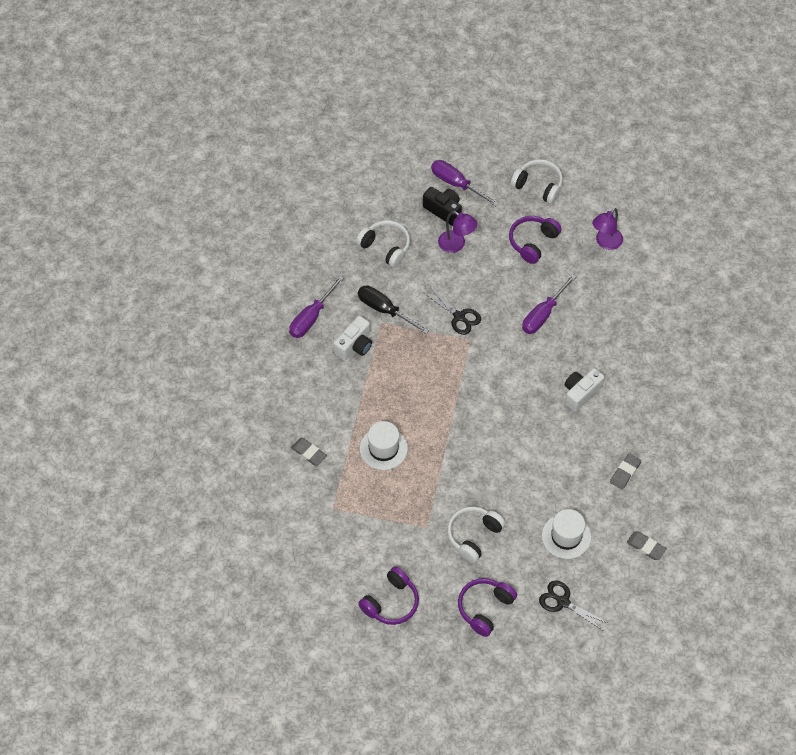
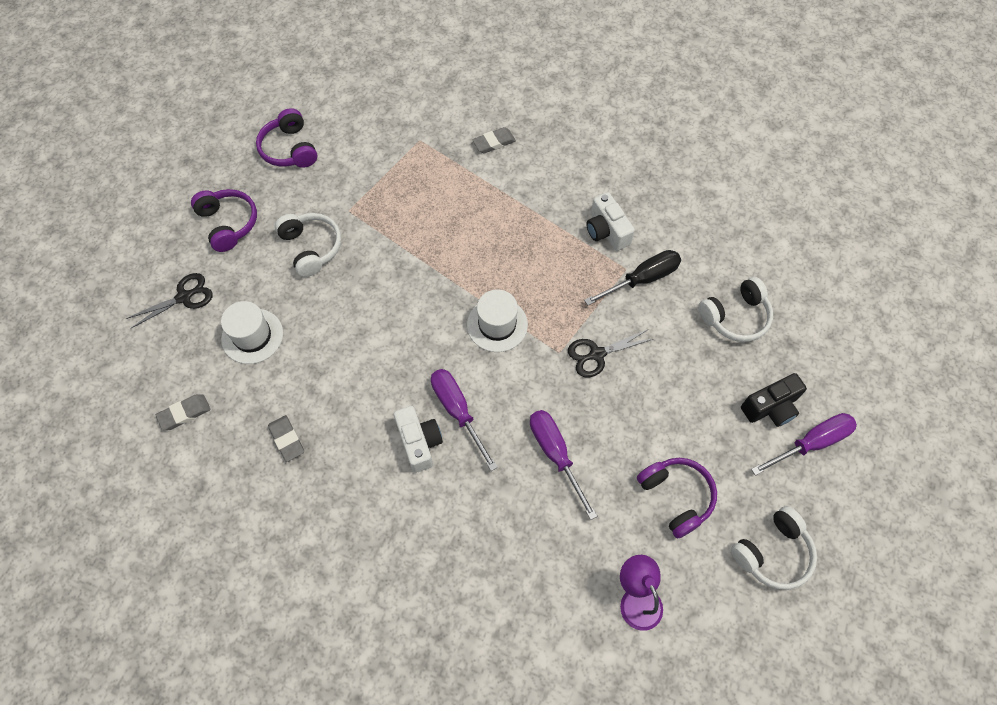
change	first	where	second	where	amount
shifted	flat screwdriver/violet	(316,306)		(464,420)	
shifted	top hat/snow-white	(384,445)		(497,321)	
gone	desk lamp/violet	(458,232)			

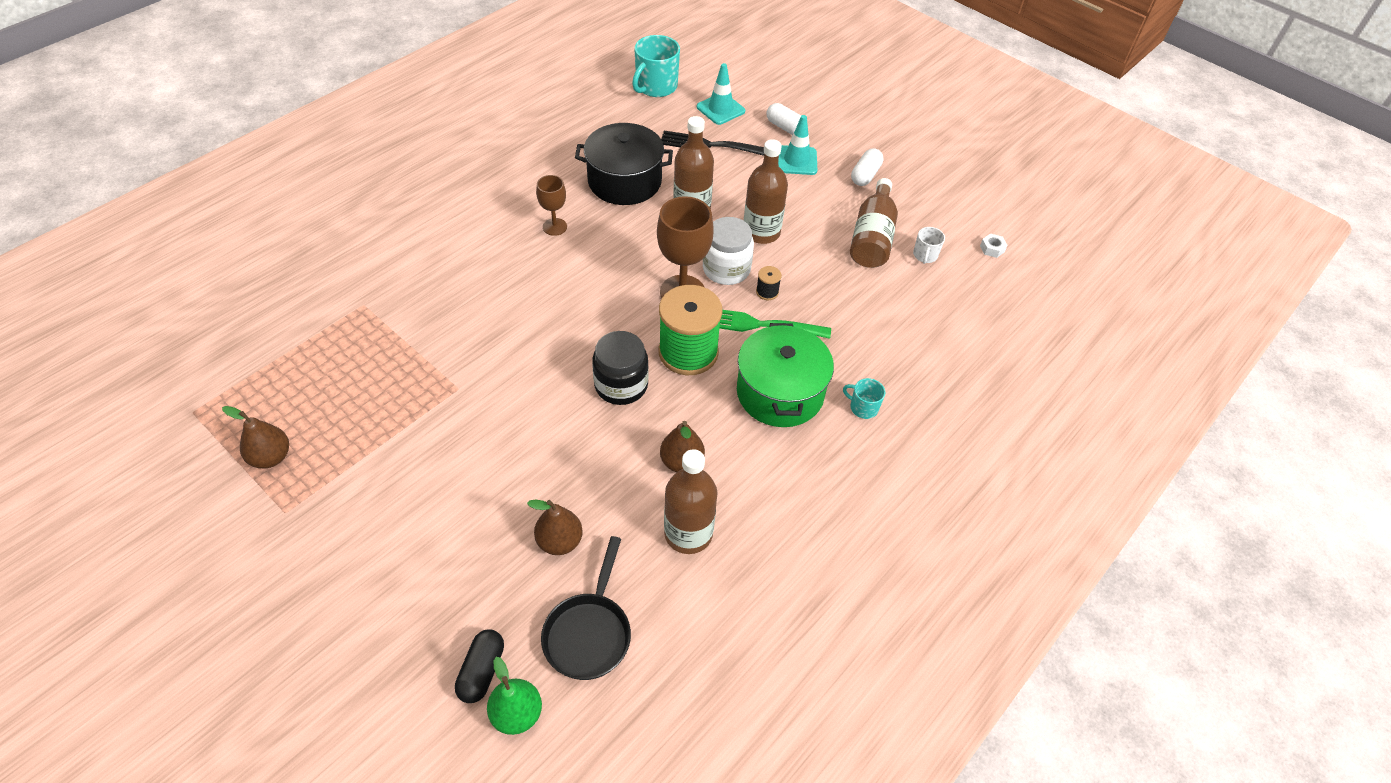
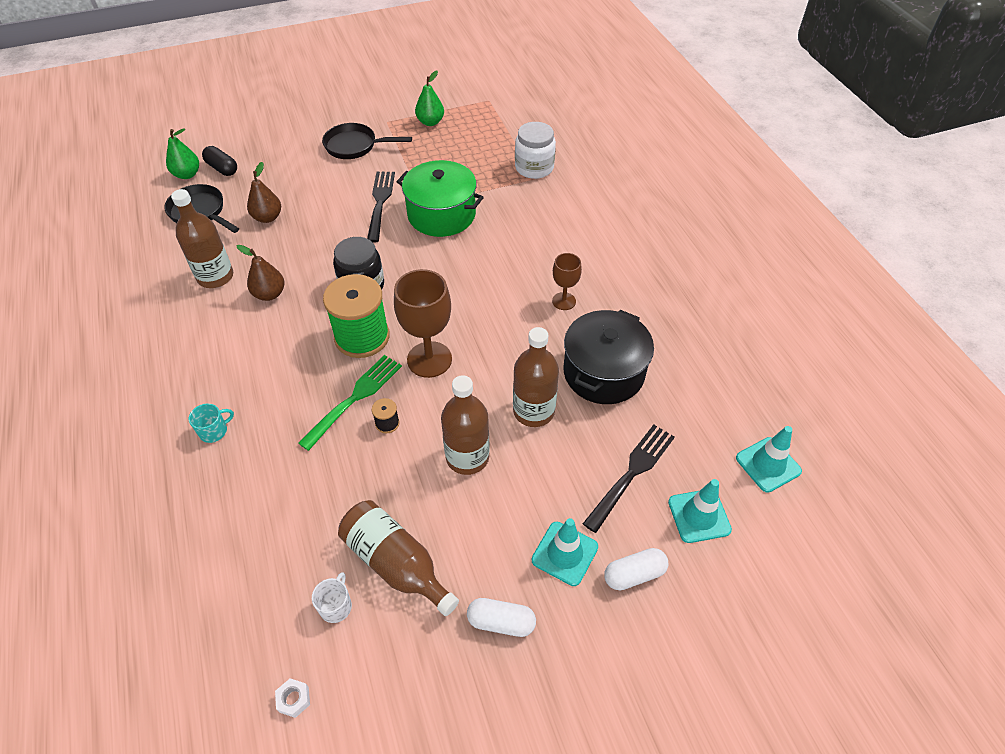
change	first	where	second	where	amount
rotated	coffee mug/snow-white	(929,245)		(332,597)	60 degrees clockwise
new			pan/jet-black	(367,141)	
new			table fork/jet-black	(381,207)	
shifted	stockpot/leaf-green	(785,375)		(440,198)	
repainted	toy pear/brown	(255,437)	toy pear/leaf-green	(429,98)	
rotated	pill shape/snow-white	(867,167)		(501,617)	45 degrees counterclockwise
shifted	jam jar/snow-white	(728,251)		(535,150)	
swapped	coffee mug/teal	(656,66)	traffic cone/teal	(769,459)	

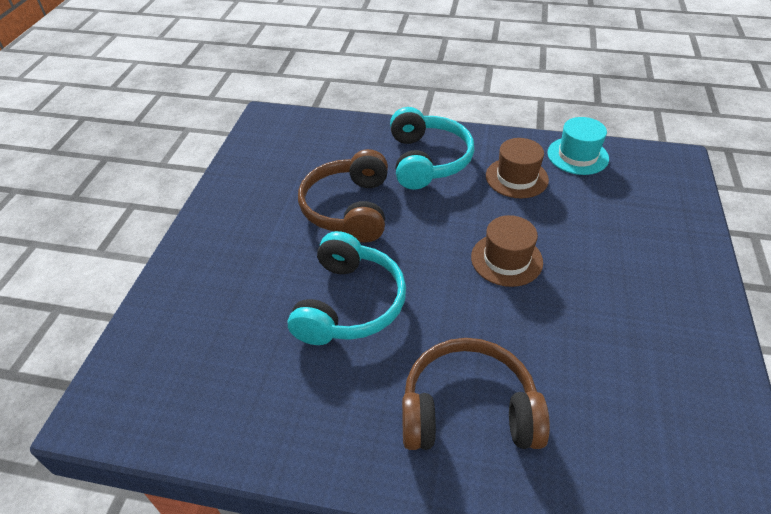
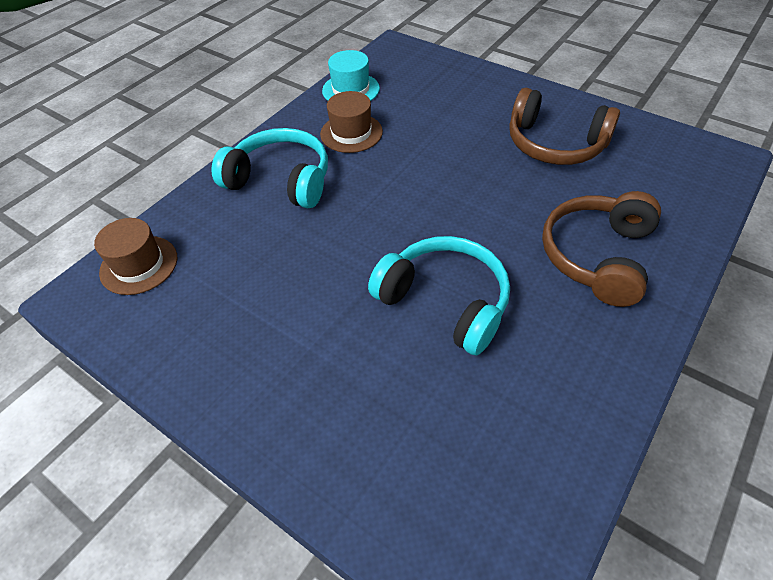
change	first	where	second	where	amount
shifted	top hat/brown	(507,251)		(135,256)	
shifted	headset/brown	(343,196)		(564,126)	

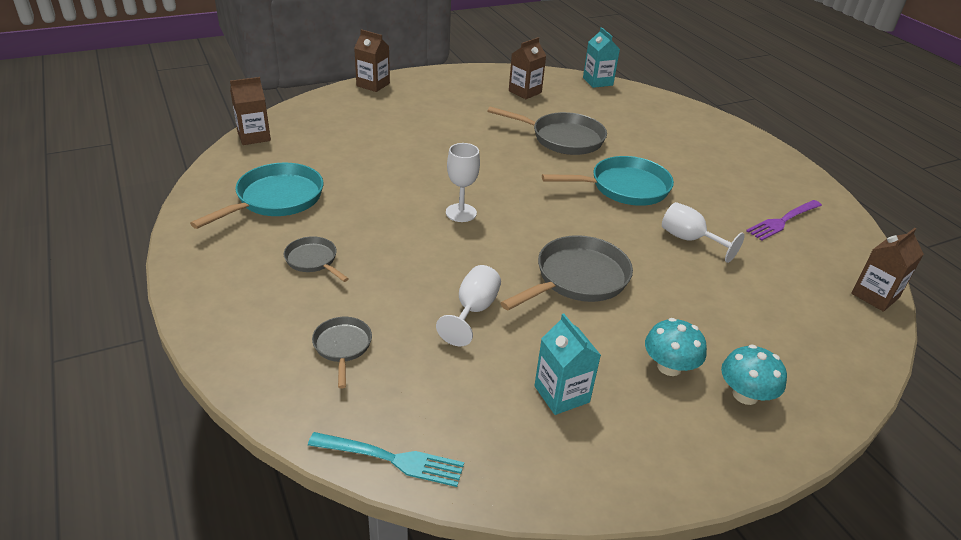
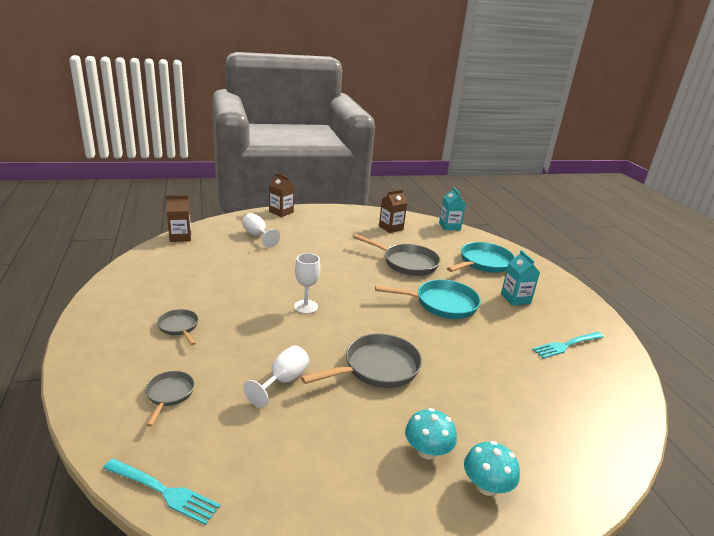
change	first	where	second	where	amount
shifted	chalice/snow-white	(703,232)		(261,230)	
shifted	pan/teal	(256,196)		(481,257)	
shifted	milk carton/teal	(567,364)		(520,278)	
repainted	table fork/violet	(784,220)	table fork/teal	(568,345)	
gone	milk carton/brown	(887,270)			

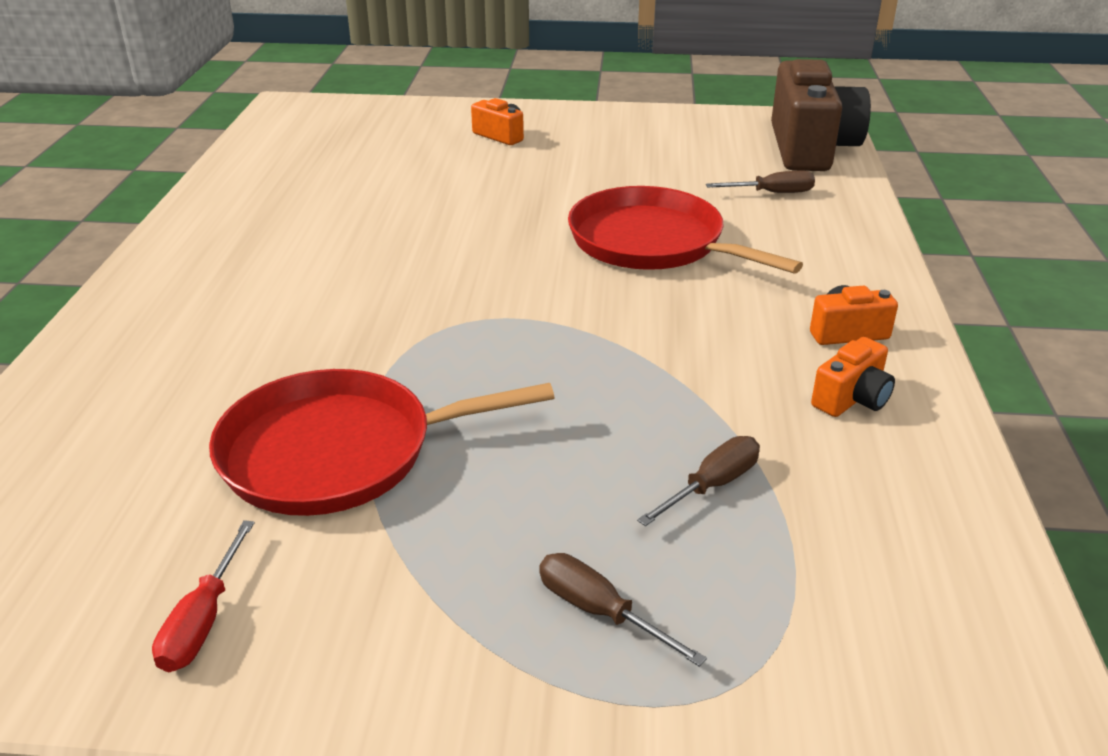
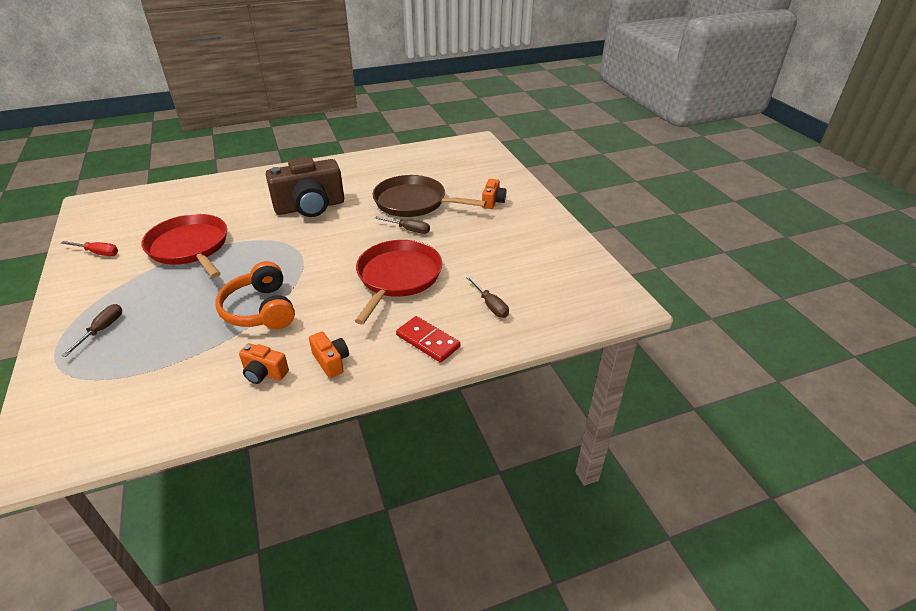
change	first	where	second	where	amount
rotated	flat screwdriver/scarlet	(203,596)		(89,248)	150 degrees counterclockwise
new			headset/orange-coloured	(255,295)	
shifted	compact camera/brown	(821,115)		(305,186)	
new			pan/brown	(430,196)	
shifted	flat screwdriver/brown	(698,481)		(402,225)	
new			domino tile/scarlet	(428,339)	

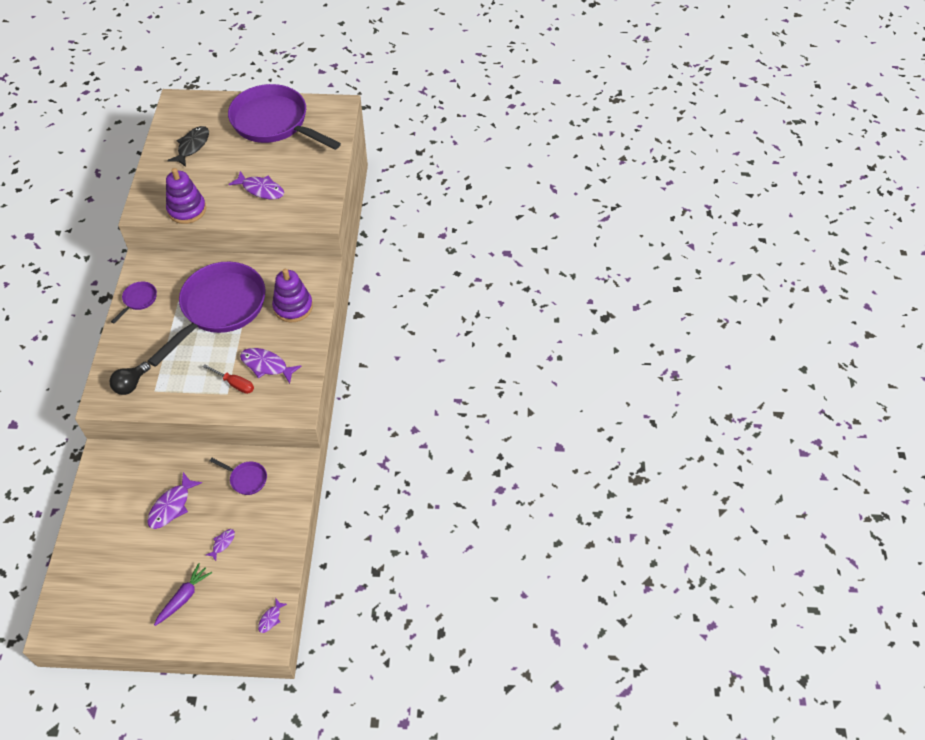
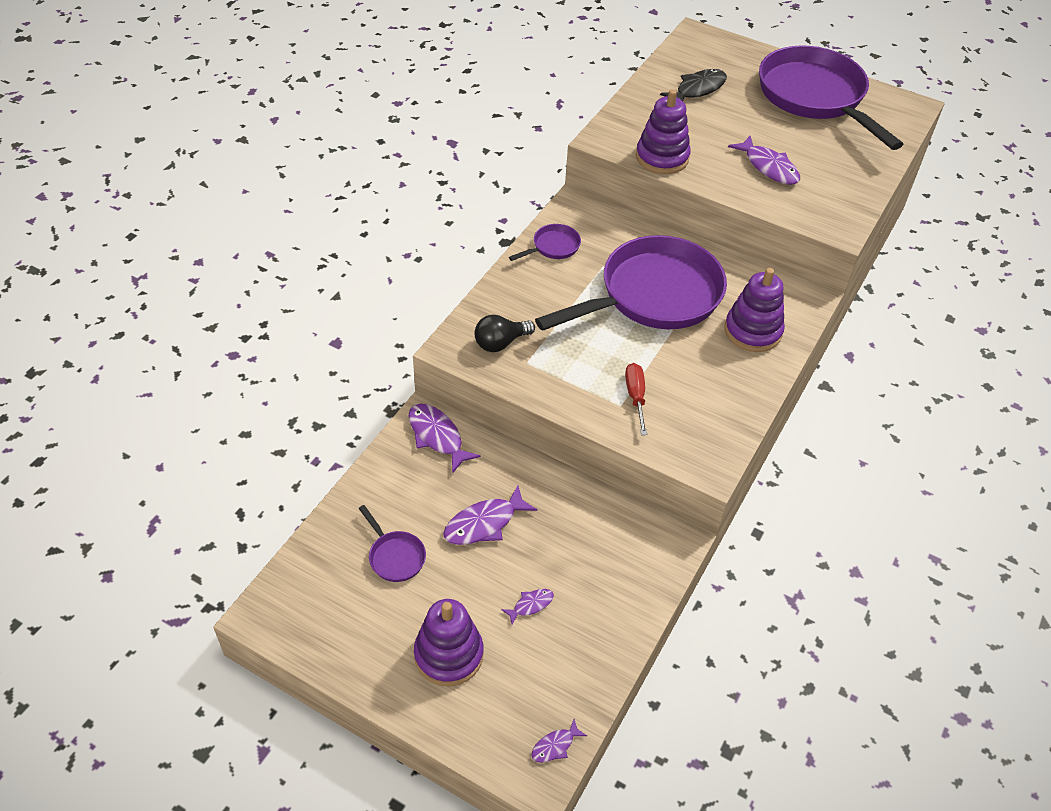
change	first	where	second	where	amount
shifted	pan/violet	(238,476)		(392,543)	
shifted	toy fish/violet	(271,366)		(445,439)	
swapped	toy carrot/violet	(183,594)	stacking toy/violet	(449,642)	
rotated	flat screwdriver/scarlet	(228,379)		(636,399)	150 degrees counterclockwise

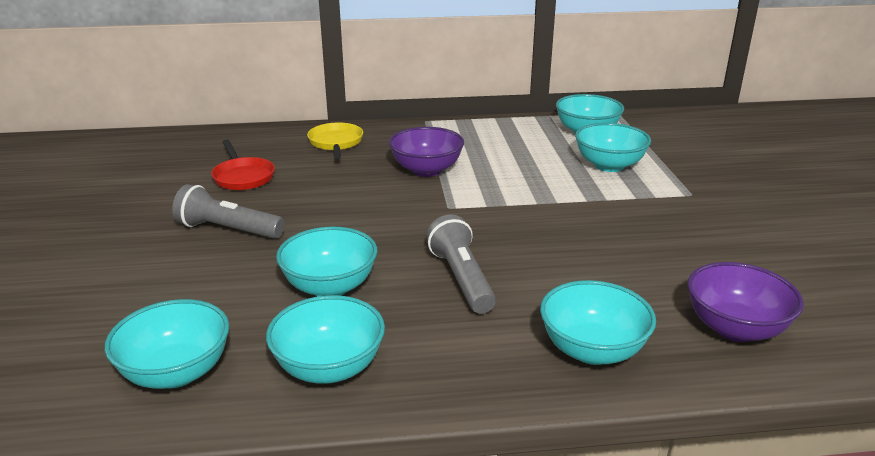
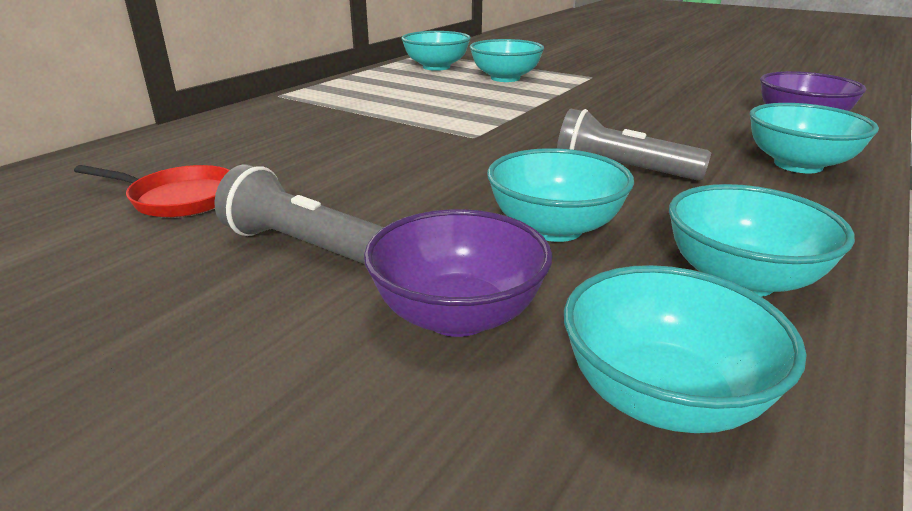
change	first	where	second	where	amount
rotated	flashlight/gray	(228,211)		(299,214)	60 degrees clockwise
shifted	bowl/violet	(426,152)		(458,273)	
gone	pan/golden	(335,140)			

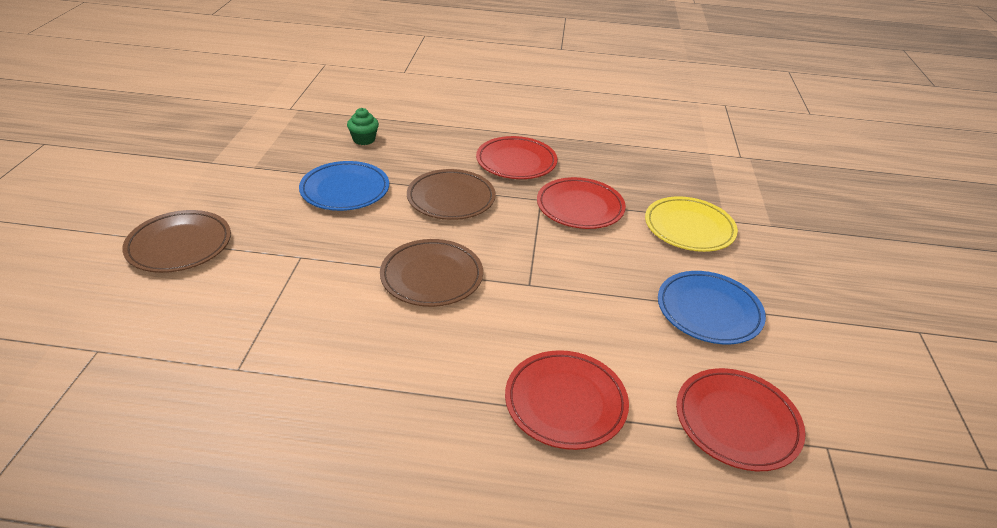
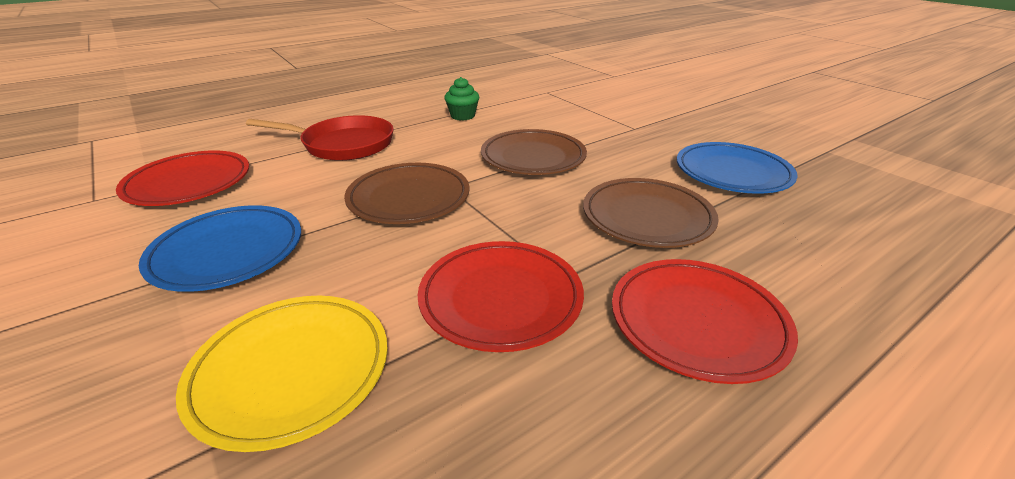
change	first	where	second	where	amount
swapped	plate/scarlet	(567,400)	pan/scarlet	(320,138)	
shifted	plate/brown	(176,241)		(406,193)	
shifted	fairy cake/leaf-green	(363,126)		(461,99)	

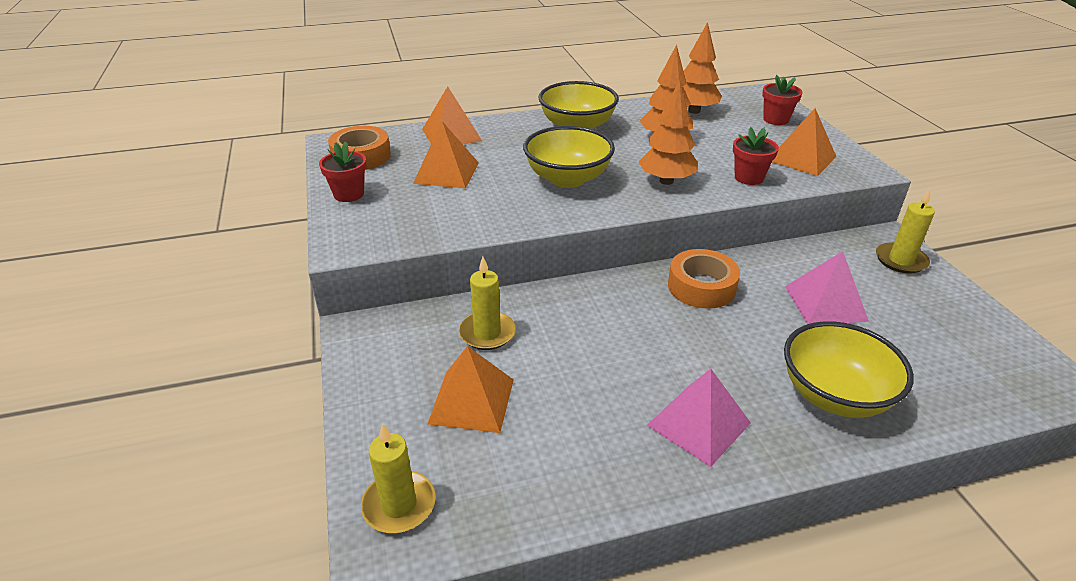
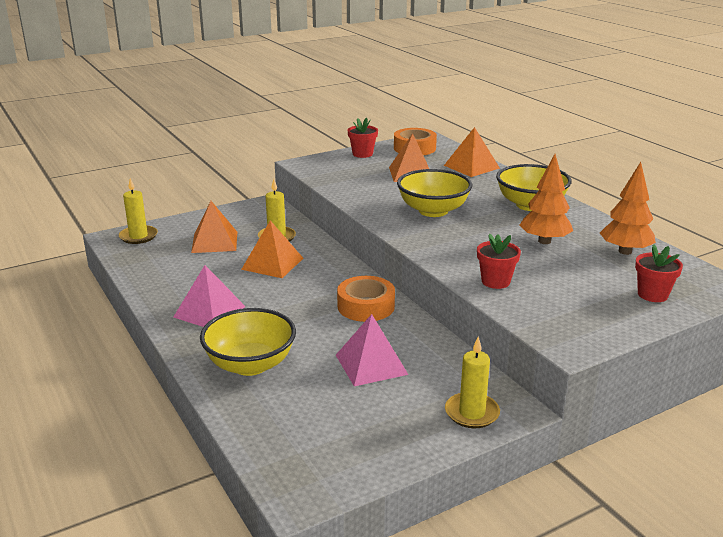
change	first	where	second	where	amount
shifted	pyramid/orange-coloured	(804,142)		(272,249)	
gone	toy tree/orange-coloured	(668,132)			

